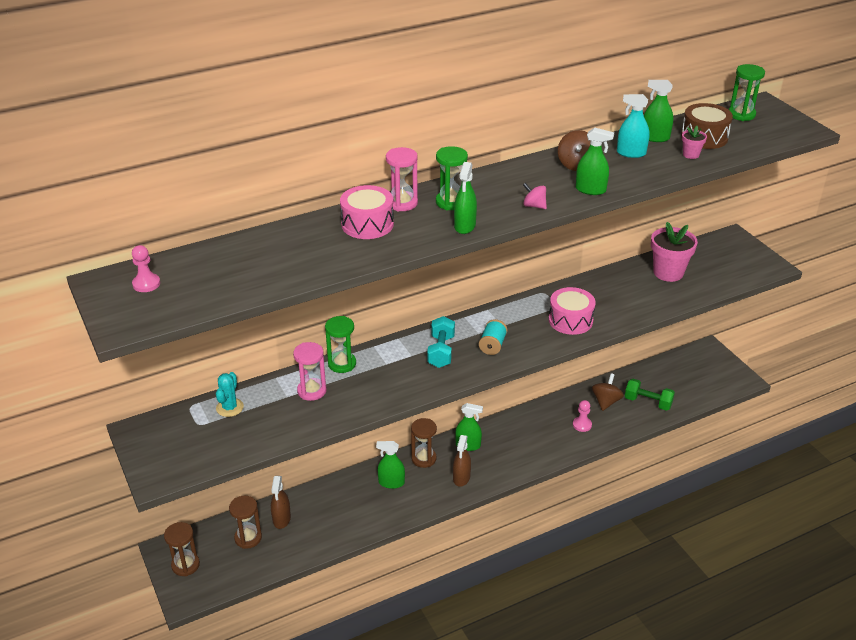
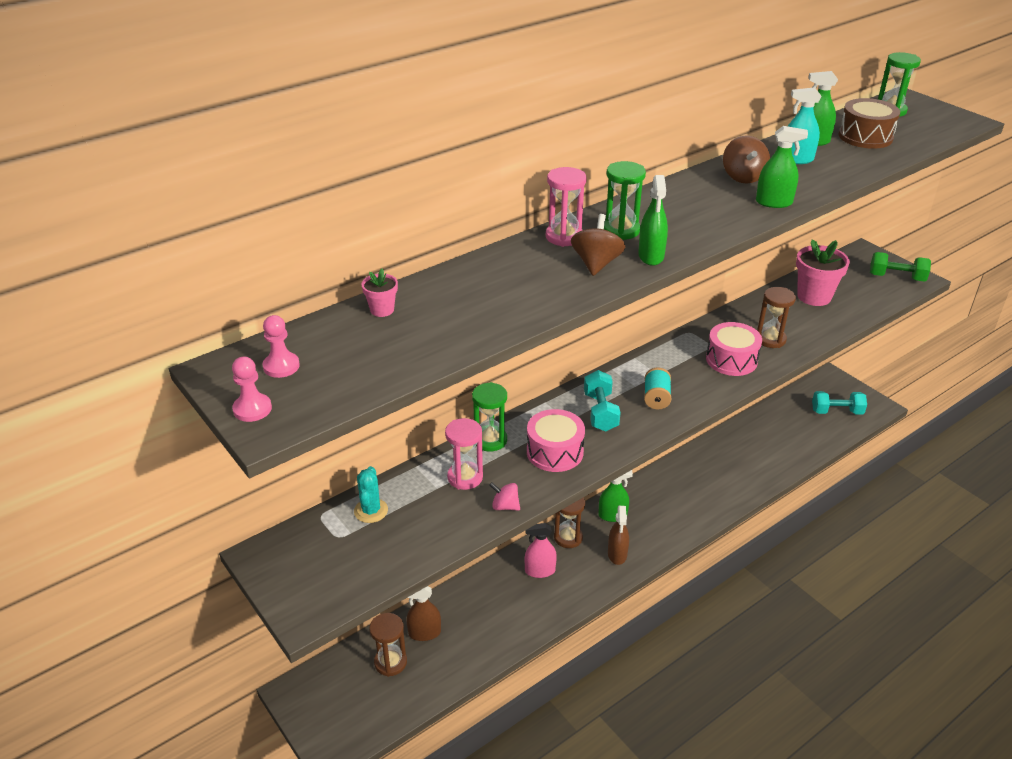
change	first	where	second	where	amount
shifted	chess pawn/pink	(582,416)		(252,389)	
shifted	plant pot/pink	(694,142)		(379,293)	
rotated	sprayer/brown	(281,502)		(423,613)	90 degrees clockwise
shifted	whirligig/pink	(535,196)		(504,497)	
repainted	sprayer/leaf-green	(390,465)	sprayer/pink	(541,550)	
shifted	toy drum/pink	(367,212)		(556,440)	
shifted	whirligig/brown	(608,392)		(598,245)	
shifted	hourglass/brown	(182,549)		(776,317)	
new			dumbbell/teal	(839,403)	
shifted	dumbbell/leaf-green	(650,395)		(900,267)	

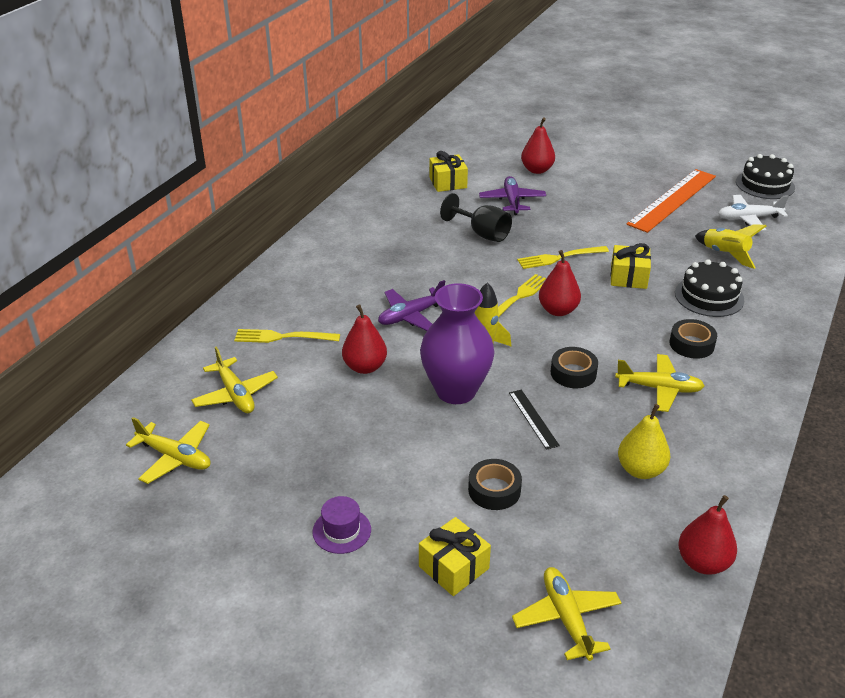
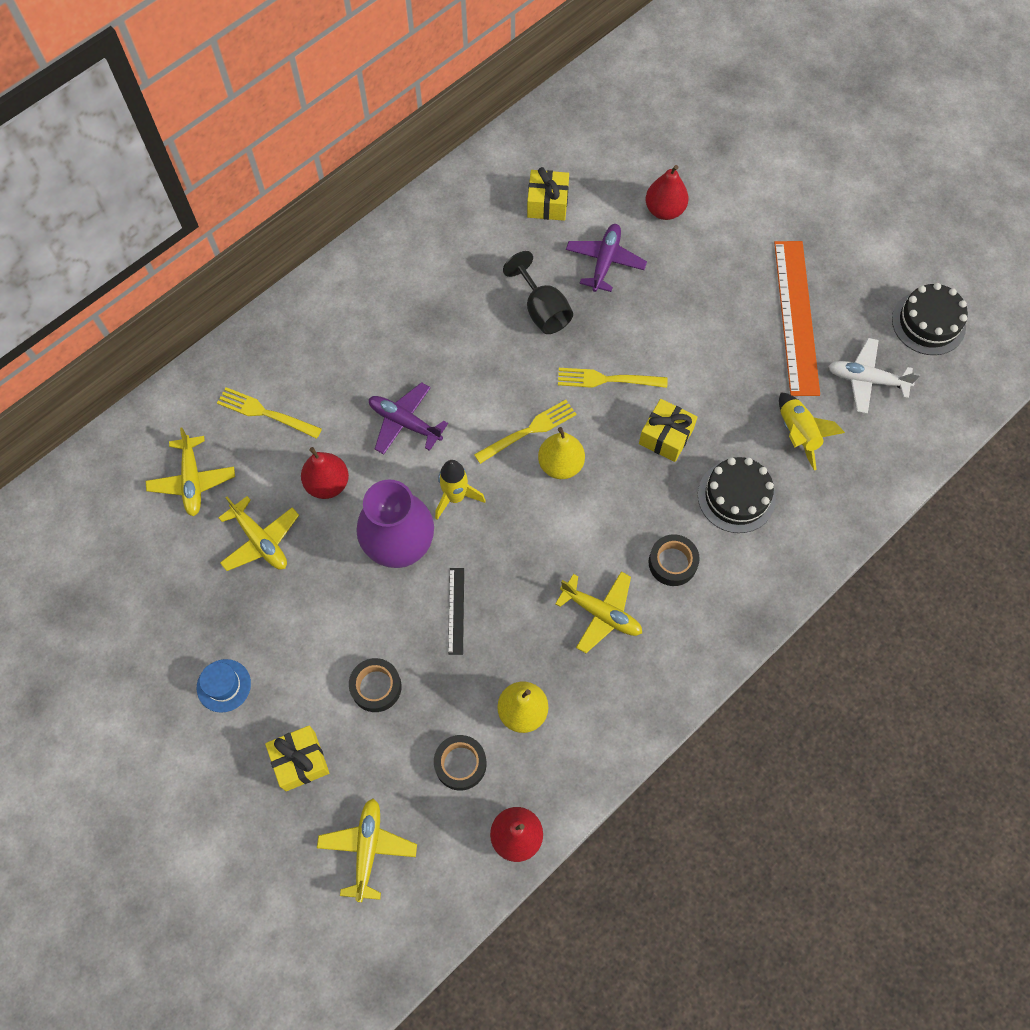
change	first	where	second	where	amount
repainted	top hat/violet	(341,525)	top hat/cobalt	(224,686)	
shifted	plane/golden	(168,450)		(258,533)	
rotated	plane/violet	(411,305)		(408,418)	45 degrees clockwise
shifted	sticky tape/jet-black	(574,367)		(460,763)	
repainted	toy pear/scarlet	(560,283)	toy pear/golden	(561,453)	
rotated	straightedge/orange-coloured	(671,201)		(797,318)	60 degrees counterclockwise

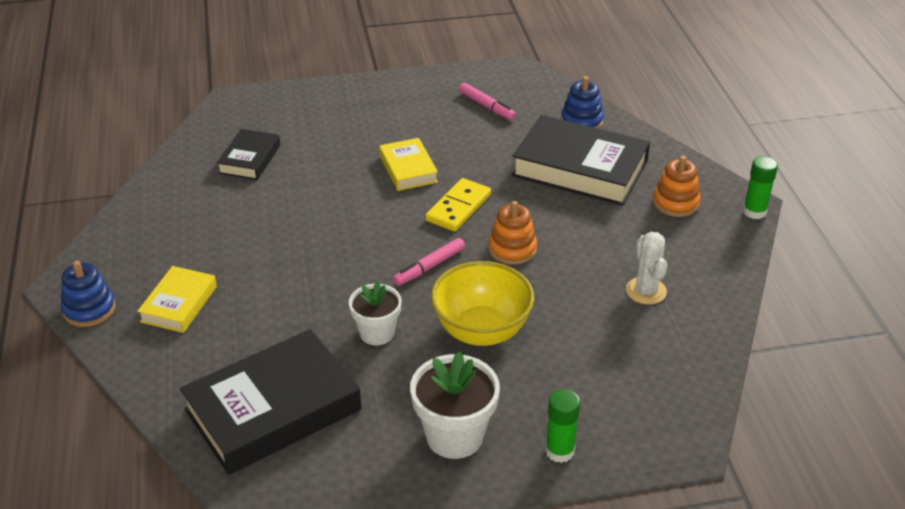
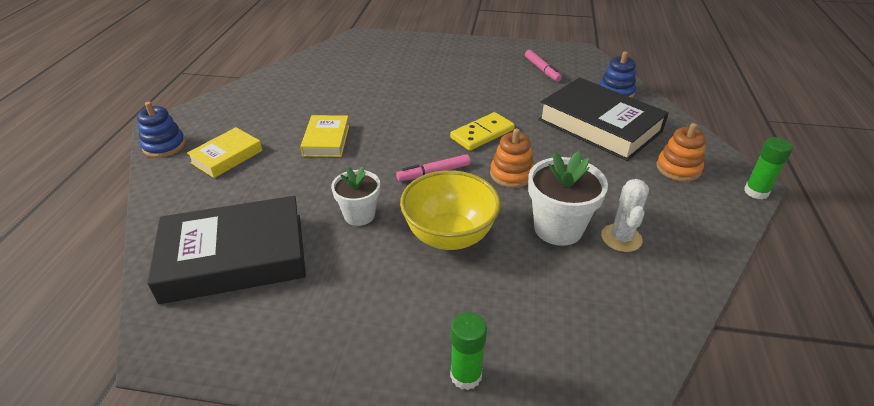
change	first	where	second	where	amount
shifted	hardback/golden	(408,164)		(324,136)	
shifted	plant pot/snow-white	(455,405)		(568,198)	
gone	hardback/jet-black	(248,154)			

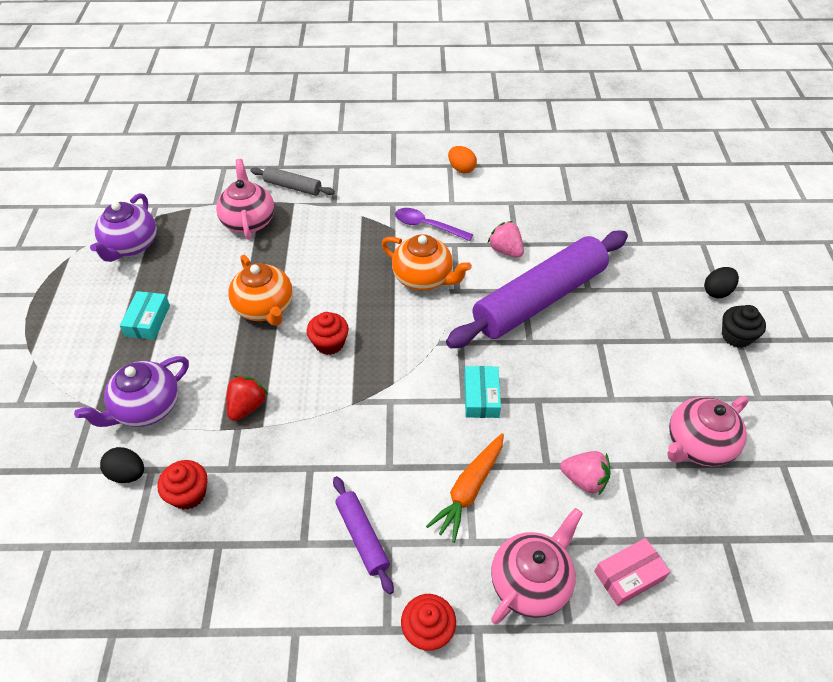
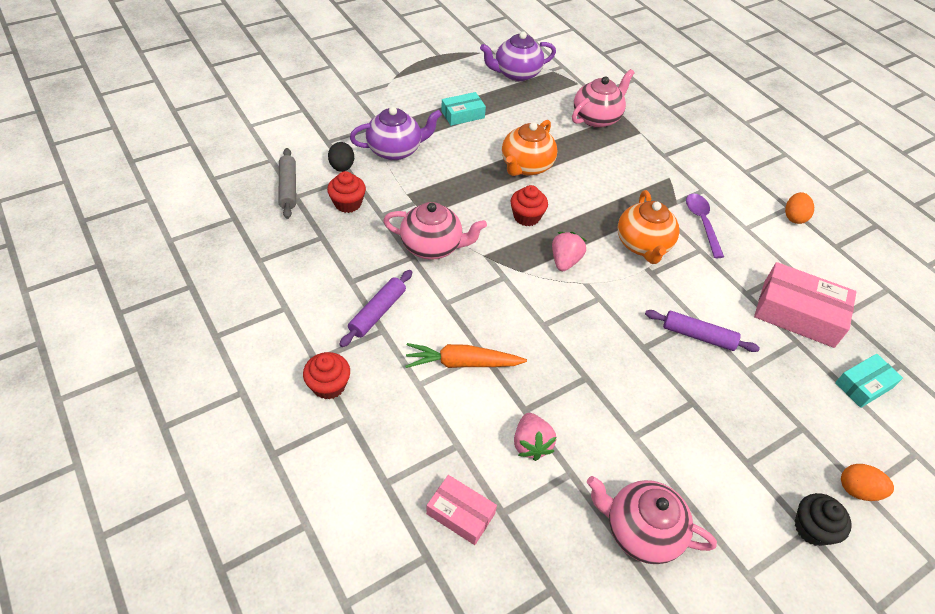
change	first	where	second	where	amount
shifted	pastry roller/gray	(292,181)		(287,183)	
rotated	tea pot/violet	(131,391)		(396,134)	150 degrees clockwise
shifted	tea pot/pink	(537,566)		(435,231)	
shifted	berry/pink	(506,239)		(569,251)	
scaled	pastry roller/violet	(537,289)		(702,331)	x0.45
new			package/pink	(805,305)	
shifted	package/teal	(482,392)		(869,381)	
repainted	toy egg/jet-black	(721,282)	toy egg/orange-coloured	(867,482)	
gone	berry/scarlet	(247,398)			

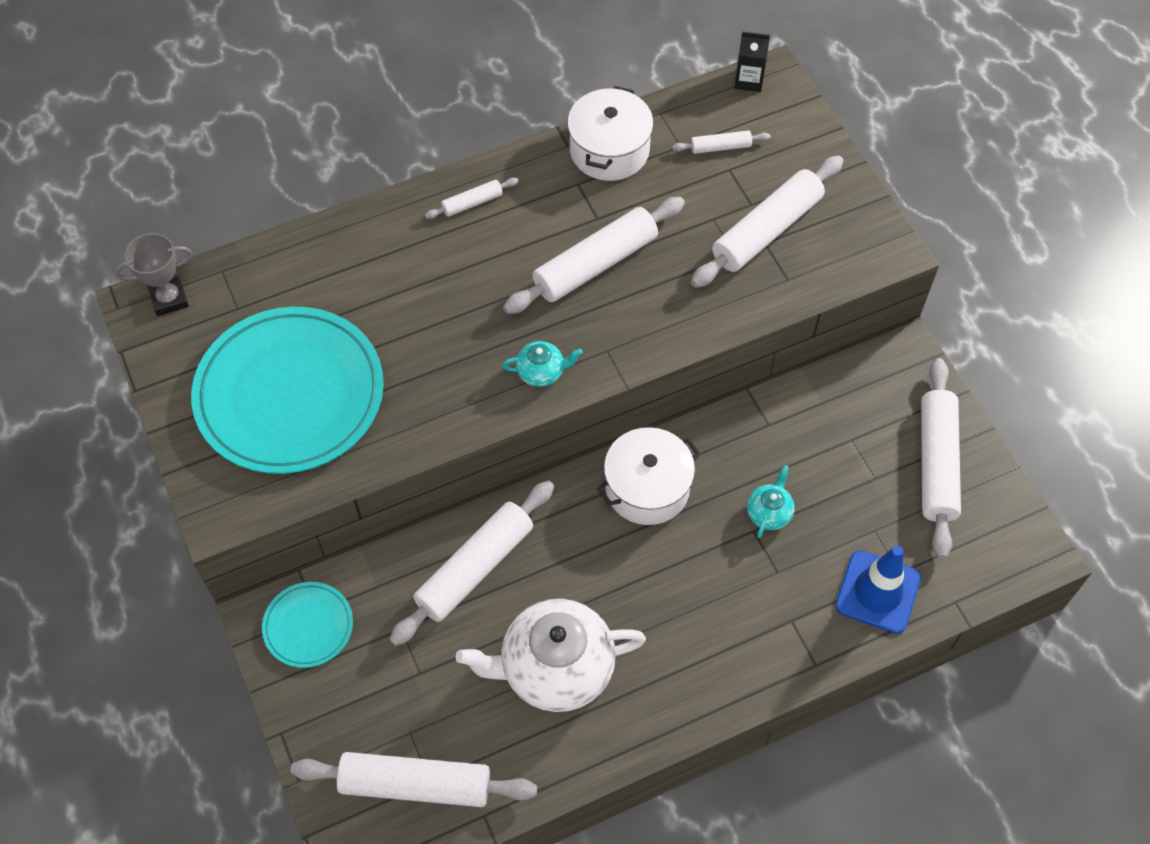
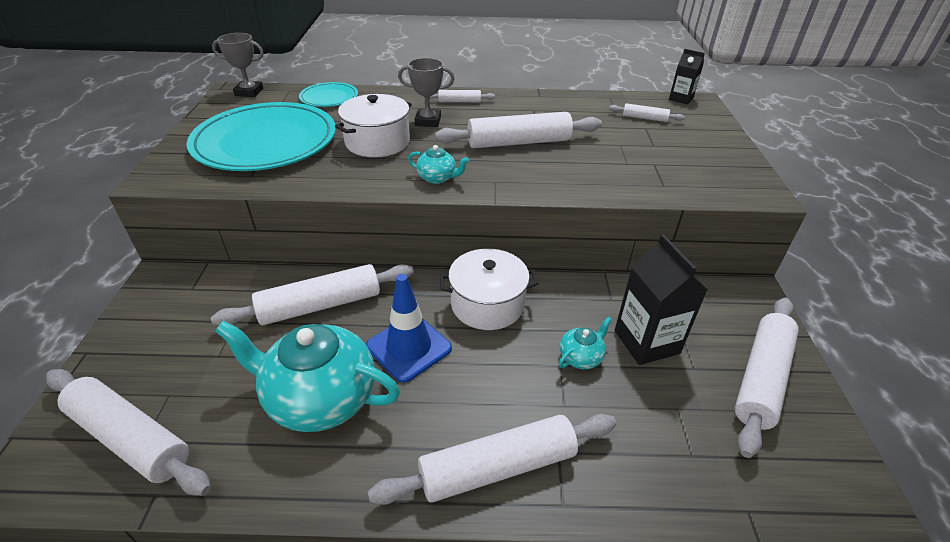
change	first	where	second	where	amount
repainted	tea pot/snow-white	(551,655)	tea pot/teal	(307,376)	
shifted	plate/teal	(307,625)		(328,94)	
shifted	stockpot/snow-white	(610,133)		(373,125)	
shifted	traffic cone/cobalt	(878,590)		(409,328)	
shifted	pastry roller/snow-white	(767,222)		(492,459)	
new			award cup/gray	(426,92)	
new			milk carton/jet-black	(661,299)	

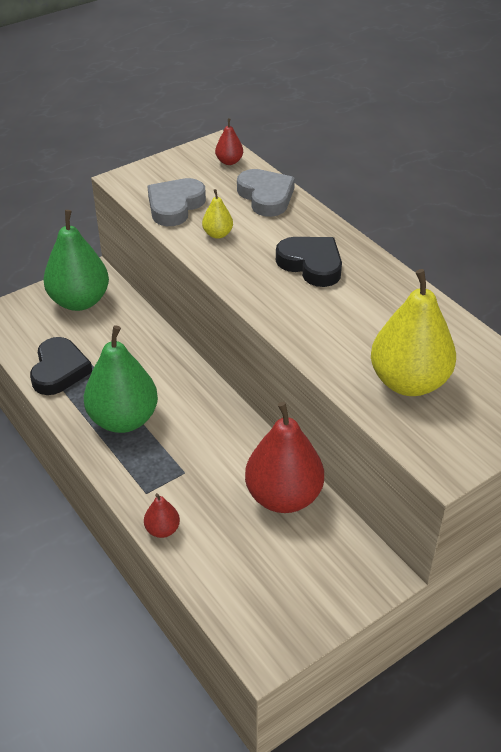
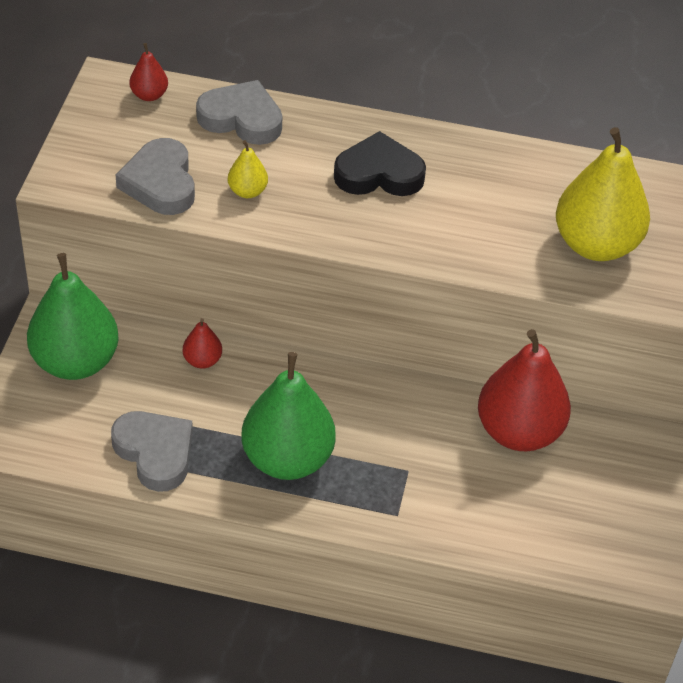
change	first	where	second	where	amount
repainted	heart/jet-black	(61,366)	heart/gray	(152,451)	
shifted	toy pear/scarlet	(162,515)		(202,343)	

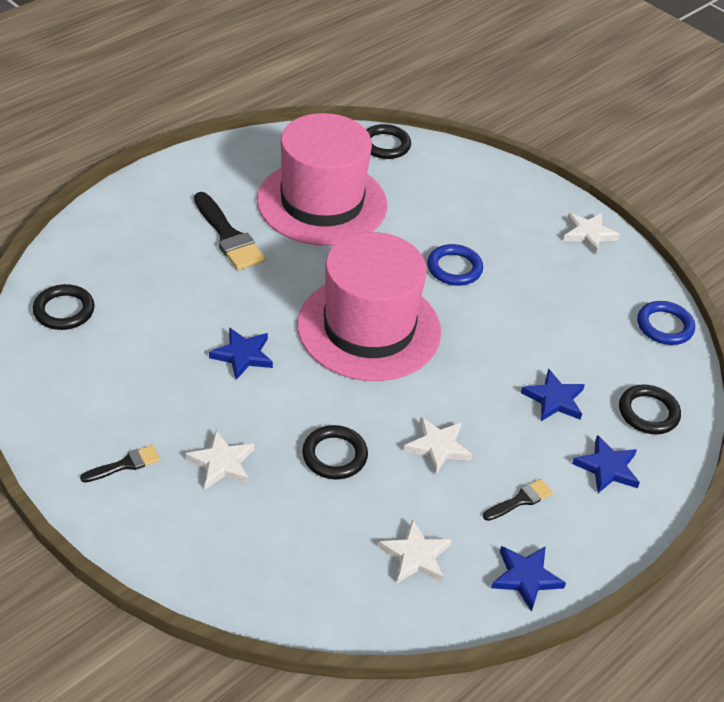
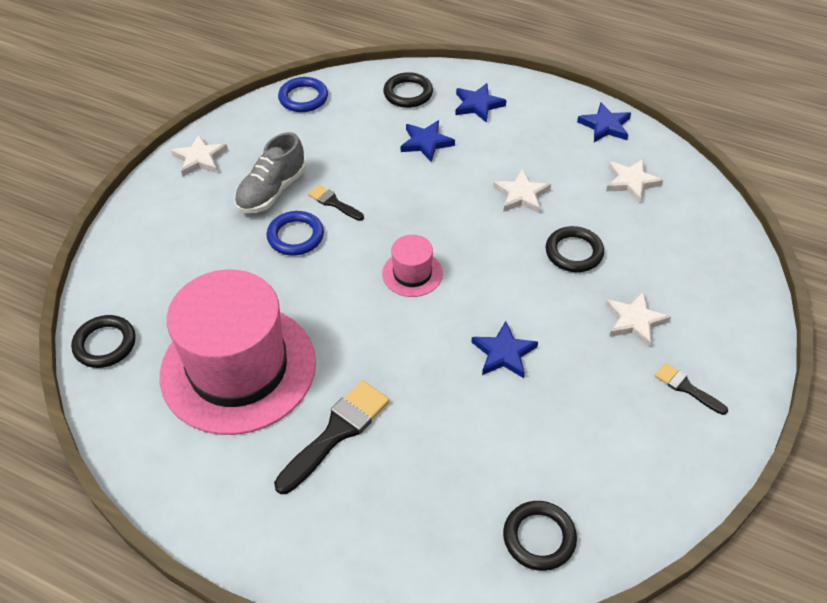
change	first	where	second	where	amount
new			sneaker/gray	(270,172)	
shifted	paintbrush/jet-black	(518,500)		(336,203)	
scaled	top hat/pink	(369,306)		(412,266)	x0.42

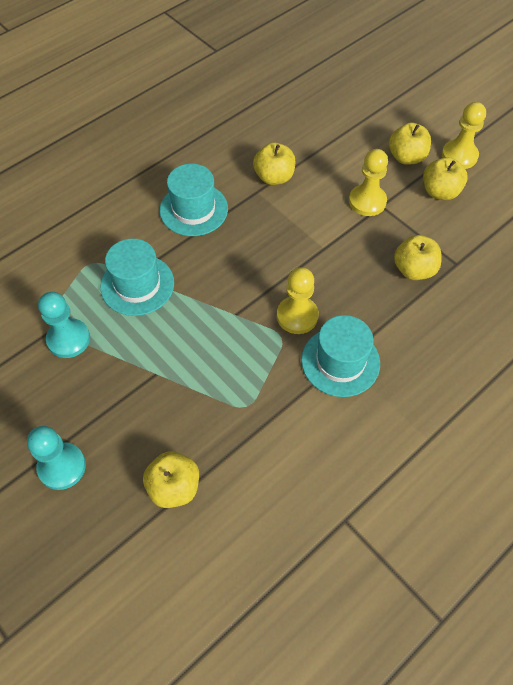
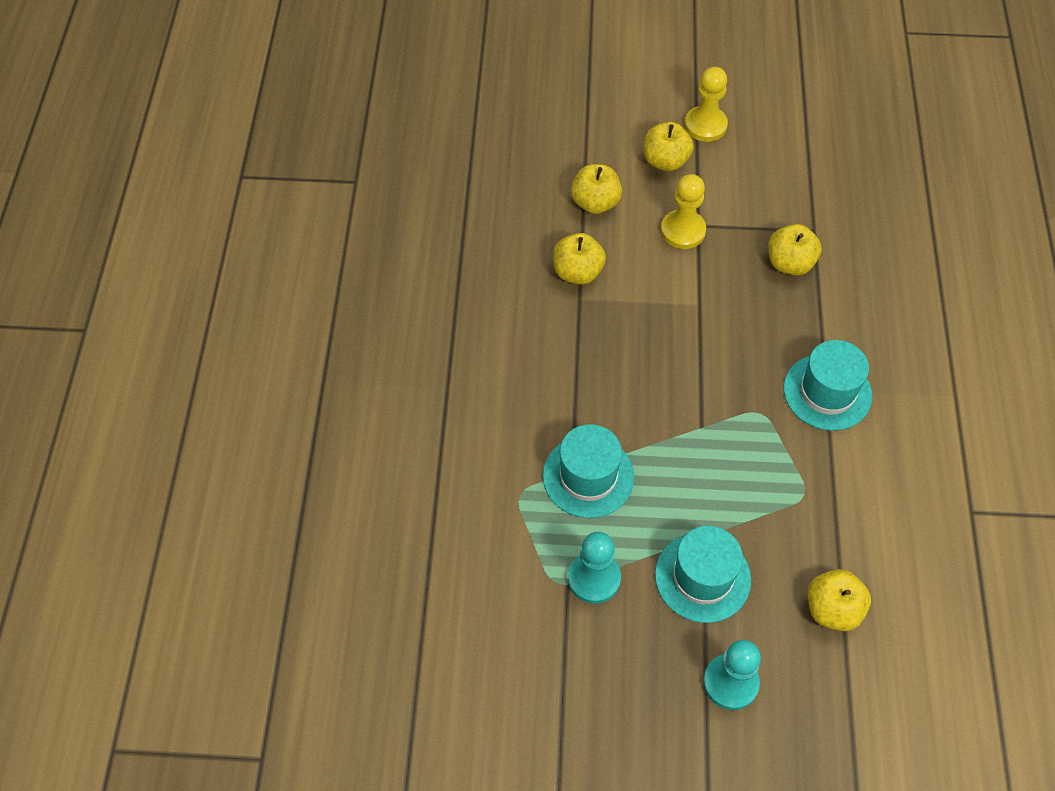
change	first	where	second	where	amount
shifted	apple fruit/golden	(445,178)		(596,189)	
shifted	top hat/teal	(193,200)		(703,574)	
gone	chess pawn/golden	(298,300)			

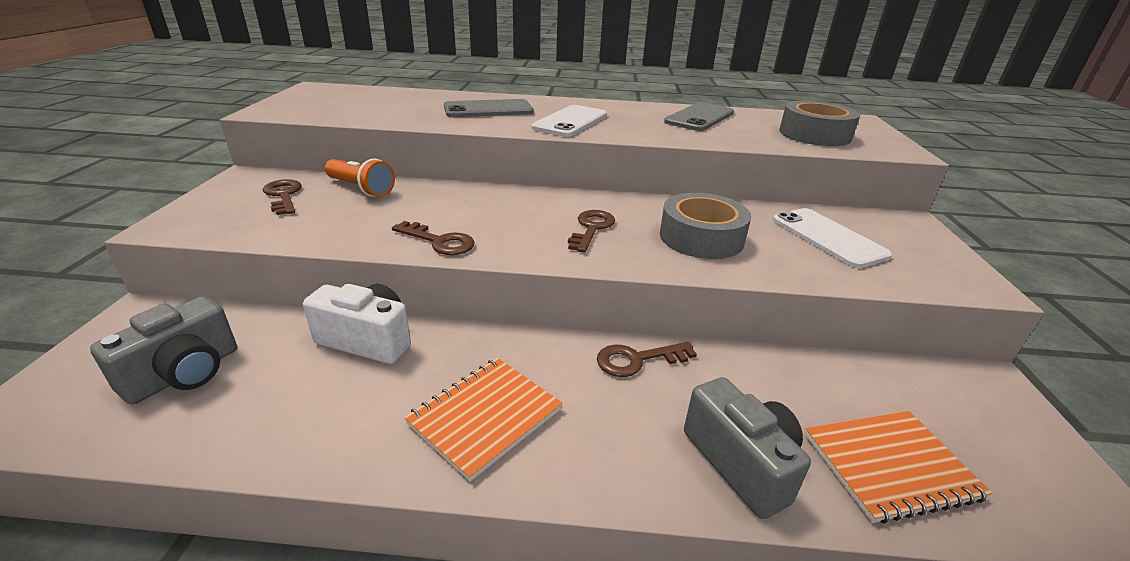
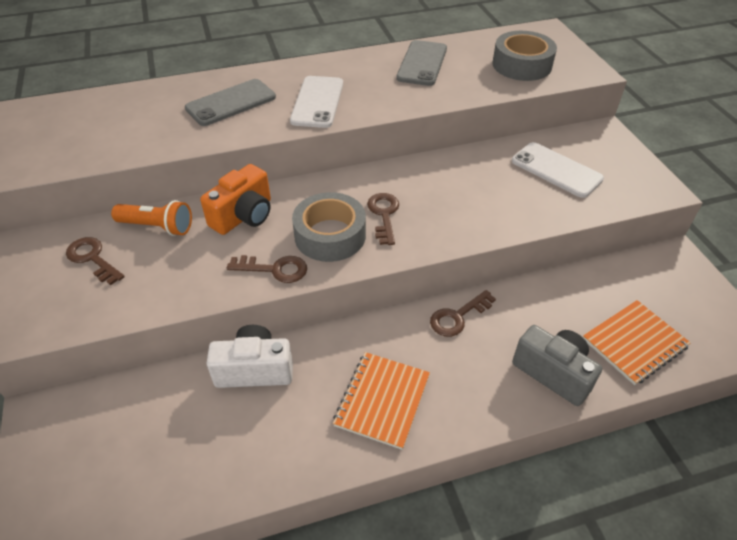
change	first	where	second	where	amount
new			compact camera/orange-coloured	(235,199)	
shifted	sticky tape/gray	(705,226)		(329,227)	
gone	compact camera/gray	(163,350)			

